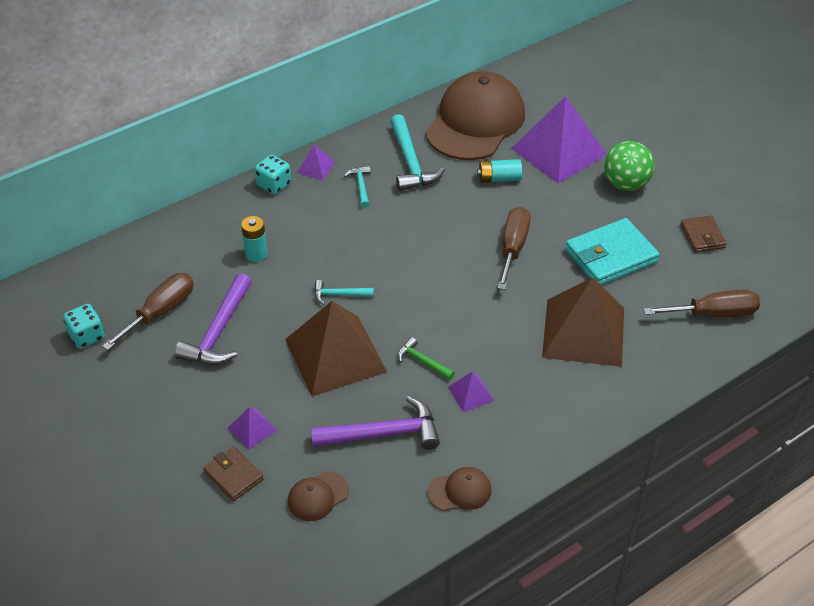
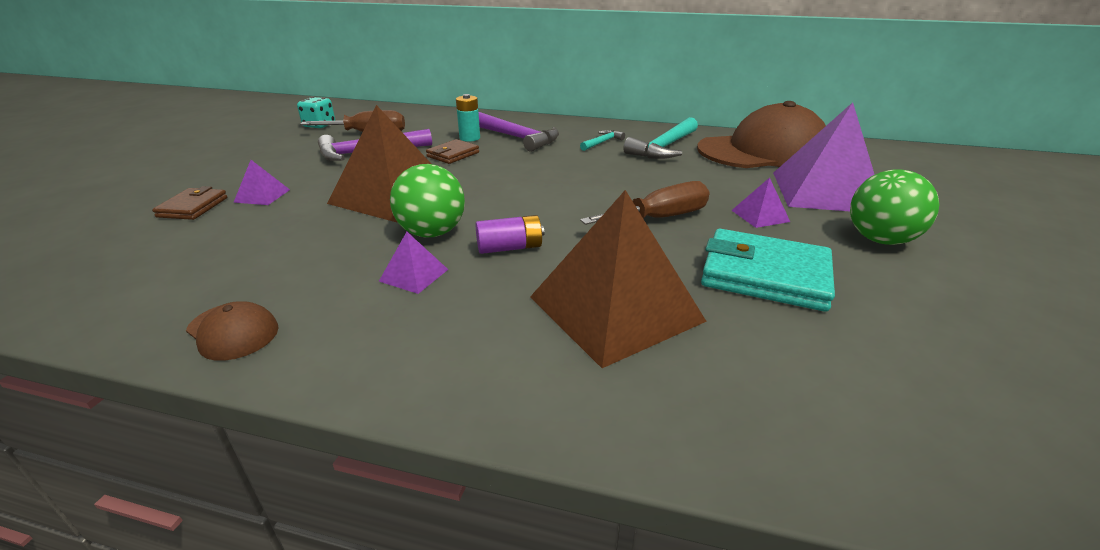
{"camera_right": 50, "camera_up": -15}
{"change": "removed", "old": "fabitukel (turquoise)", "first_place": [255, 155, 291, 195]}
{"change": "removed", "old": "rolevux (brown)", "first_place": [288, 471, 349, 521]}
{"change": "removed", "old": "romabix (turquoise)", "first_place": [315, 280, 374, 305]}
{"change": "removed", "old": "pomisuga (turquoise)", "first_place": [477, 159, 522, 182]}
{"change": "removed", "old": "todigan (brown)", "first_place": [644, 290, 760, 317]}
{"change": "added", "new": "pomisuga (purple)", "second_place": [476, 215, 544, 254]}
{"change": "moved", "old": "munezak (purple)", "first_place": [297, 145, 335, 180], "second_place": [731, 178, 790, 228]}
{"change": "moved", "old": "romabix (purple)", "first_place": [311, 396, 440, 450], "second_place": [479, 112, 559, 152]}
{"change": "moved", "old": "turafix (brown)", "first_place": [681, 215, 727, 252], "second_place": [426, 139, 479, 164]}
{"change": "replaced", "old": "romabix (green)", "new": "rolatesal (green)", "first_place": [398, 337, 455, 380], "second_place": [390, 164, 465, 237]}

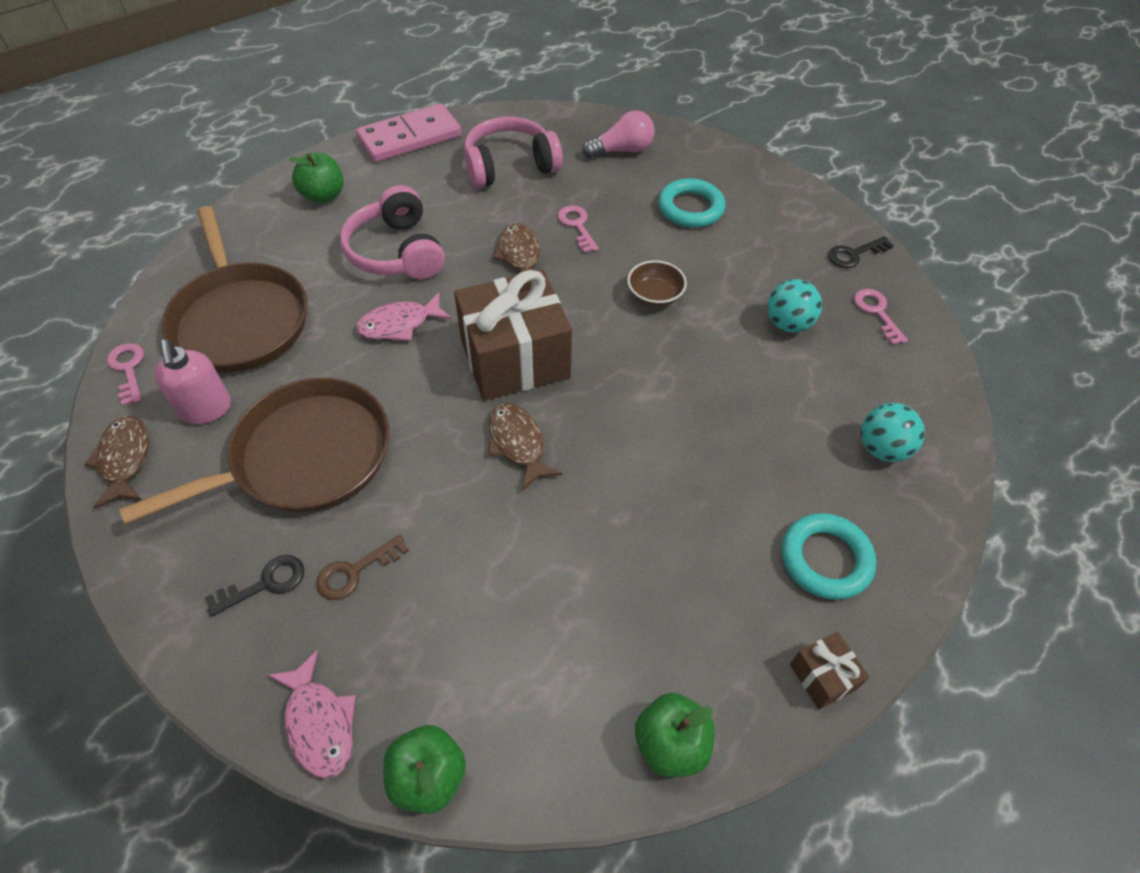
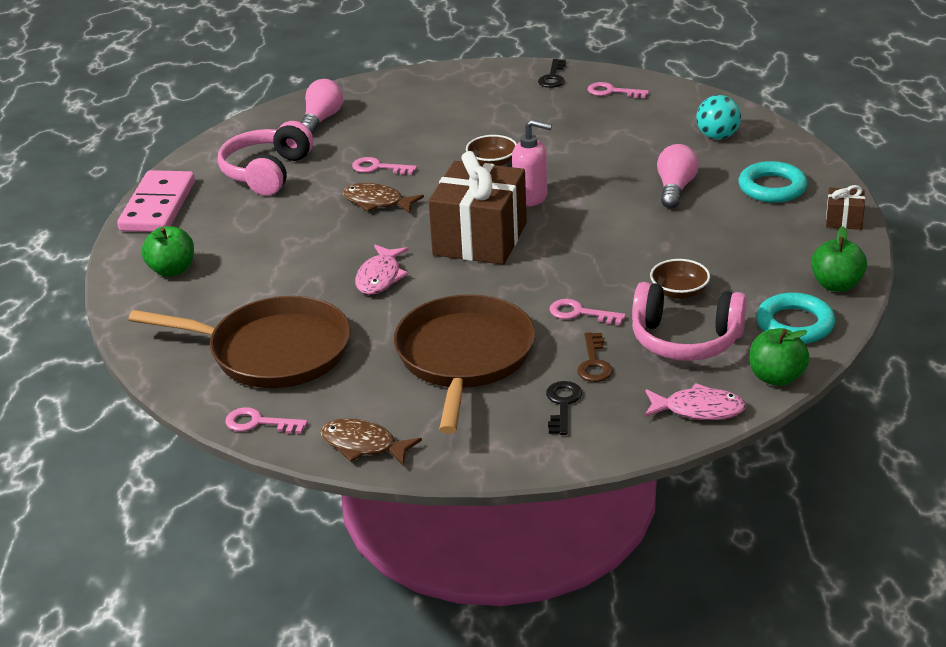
{"camera_right": -50, "camera_up": -20}
{"change": "removed", "old": "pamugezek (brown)", "first_place": [488, 403, 562, 491]}
{"change": "removed", "old": "rolatesal (turquoise)", "first_place": [767, 279, 822, 333]}
{"change": "added", "new": "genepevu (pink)", "second_place": [550, 299, 626, 325]}
{"change": "added", "new": "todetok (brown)", "second_place": [650, 259, 710, 299]}
{"change": "added", "new": "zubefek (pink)", "second_place": [657, 144, 699, 209]}
{"change": "moved", "old": "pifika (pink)", "first_place": [154, 340, 231, 424], "second_place": [512, 119, 552, 207]}
{"change": "moved", "old": "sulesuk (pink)", "first_place": [340, 185, 445, 279], "second_place": [632, 282, 747, 361]}
{"change": "moved", "old": "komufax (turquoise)", "first_place": [658, 178, 725, 228], "second_place": [756, 292, 835, 344]}

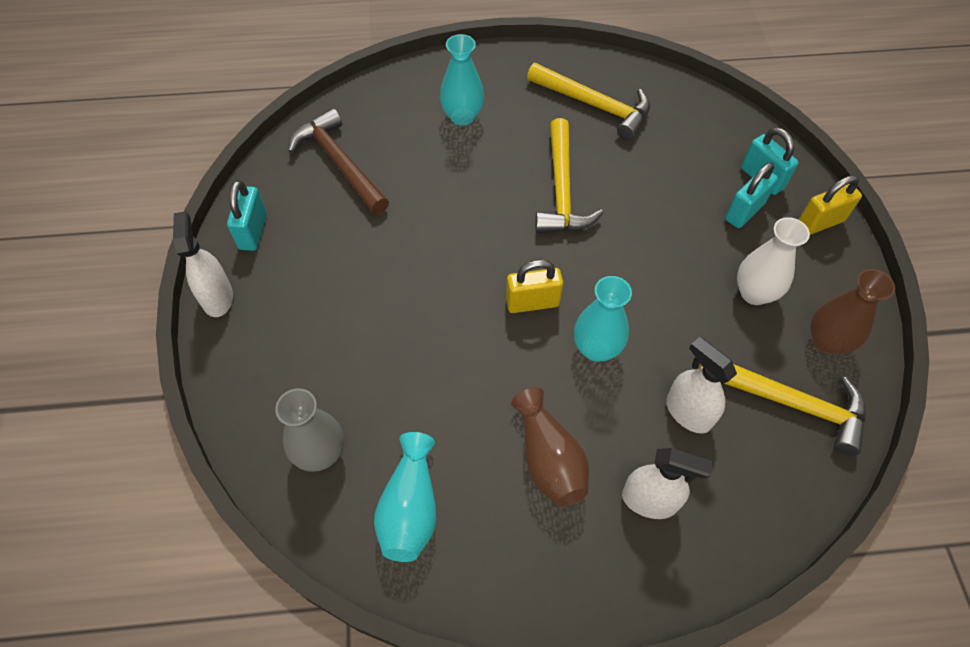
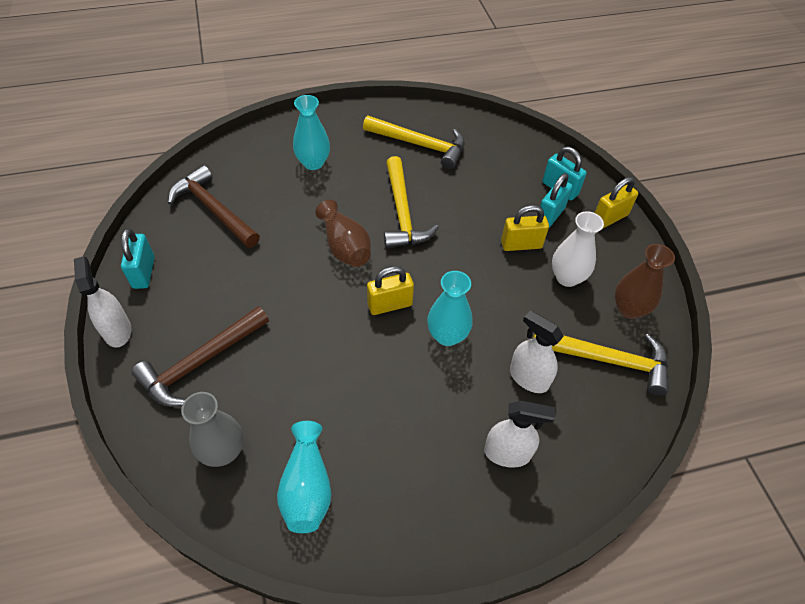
{"camera_right": -10, "camera_up": -5}
{"change": "added", "new": "romabix (brown)", "second_place": [131, 306, 269, 407]}
{"change": "added", "new": "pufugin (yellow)", "second_place": [501, 205, 549, 251]}
{"change": "moved", "old": "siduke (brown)", "first_place": [511, 387, 589, 507], "second_place": [315, 200, 371, 267]}

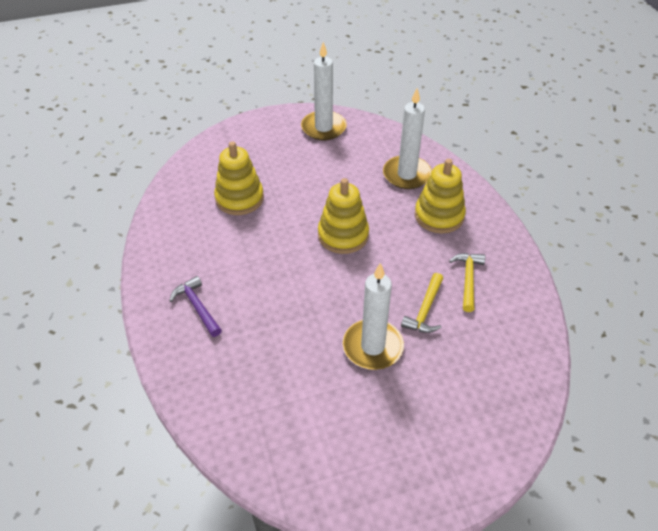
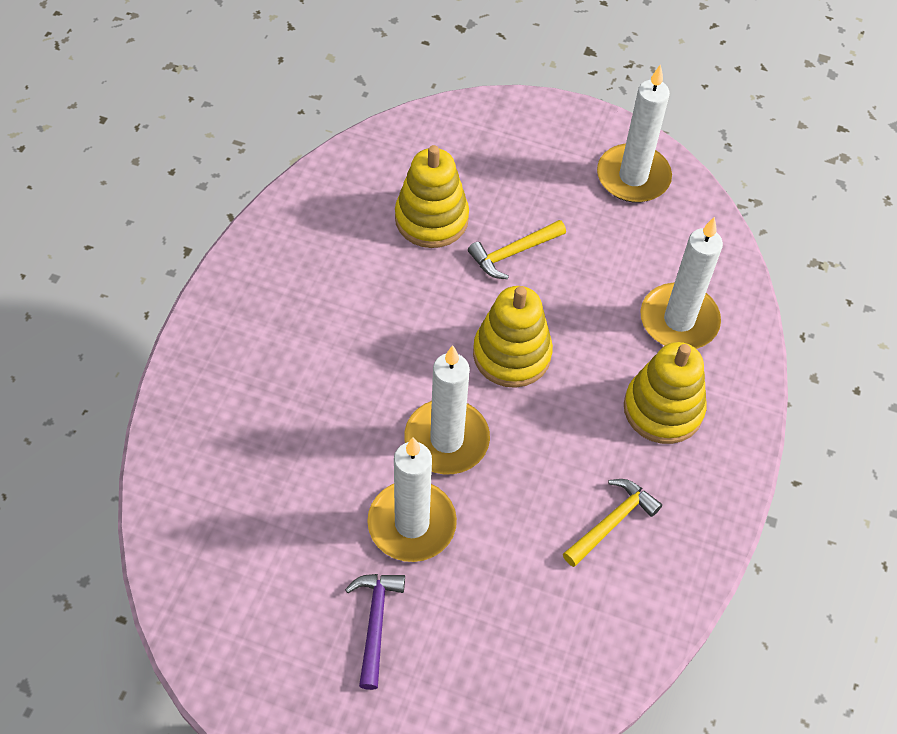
{"camera_right": 35, "camera_up": 10}
{"change": "added", "new": "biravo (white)", "second_place": [404, 346, 490, 474]}
{"change": "moved", "old": "romabix (purple)", "first_place": [169, 276, 222, 337], "second_place": [345, 574, 405, 690]}
{"change": "moved", "old": "romabix (yellow)", "first_place": [401, 273, 443, 333], "second_place": [468, 220, 566, 279]}

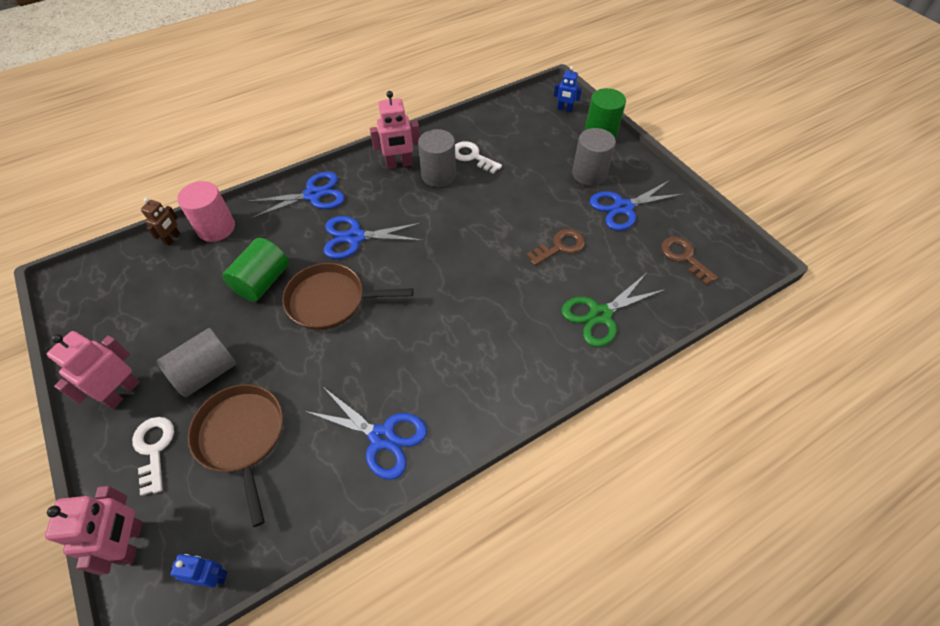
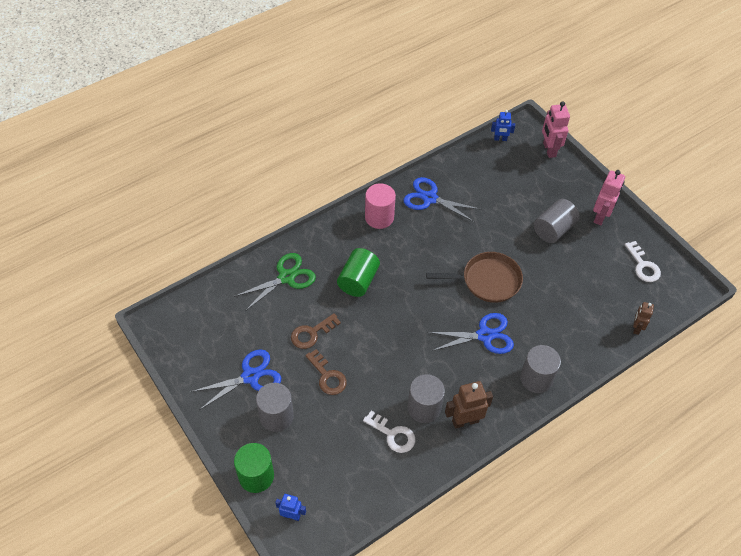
{"camera_right": 175, "camera_up": 0}
{"change": "removed", "old": "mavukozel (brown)", "first_place": [188, 384, 283, 527]}
{"change": "moved", "old": "genepevu (white)", "first_place": [132, 417, 174, 496], "second_place": [625, 241, 661, 282]}
{"change": "moved", "old": "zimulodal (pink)", "first_place": [177, 181, 235, 242], "second_place": [365, 183, 396, 229]}
{"change": "moved", "old": "zimulodal (green)", "first_place": [222, 238, 289, 302], "second_place": [337, 248, 380, 297]}
{"change": "moved", "old": "genepevu (brown)", "first_place": [661, 236, 718, 285], "second_place": [305, 349, 347, 395]}
{"change": "replaced", "old": "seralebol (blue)", "new": "zimulodal (grey)", "first_place": [246, 172, 345, 219], "second_place": [520, 345, 561, 393]}
{"change": "recoloured", "old": "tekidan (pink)", "new": "tekidan (brown)", "first_place": [370, 91, 420, 169], "second_place": [445, 381, 493, 429]}

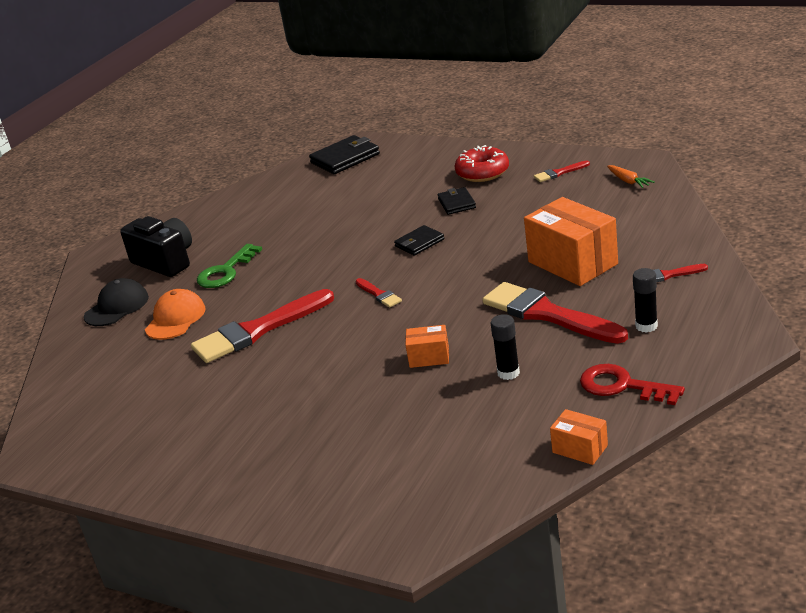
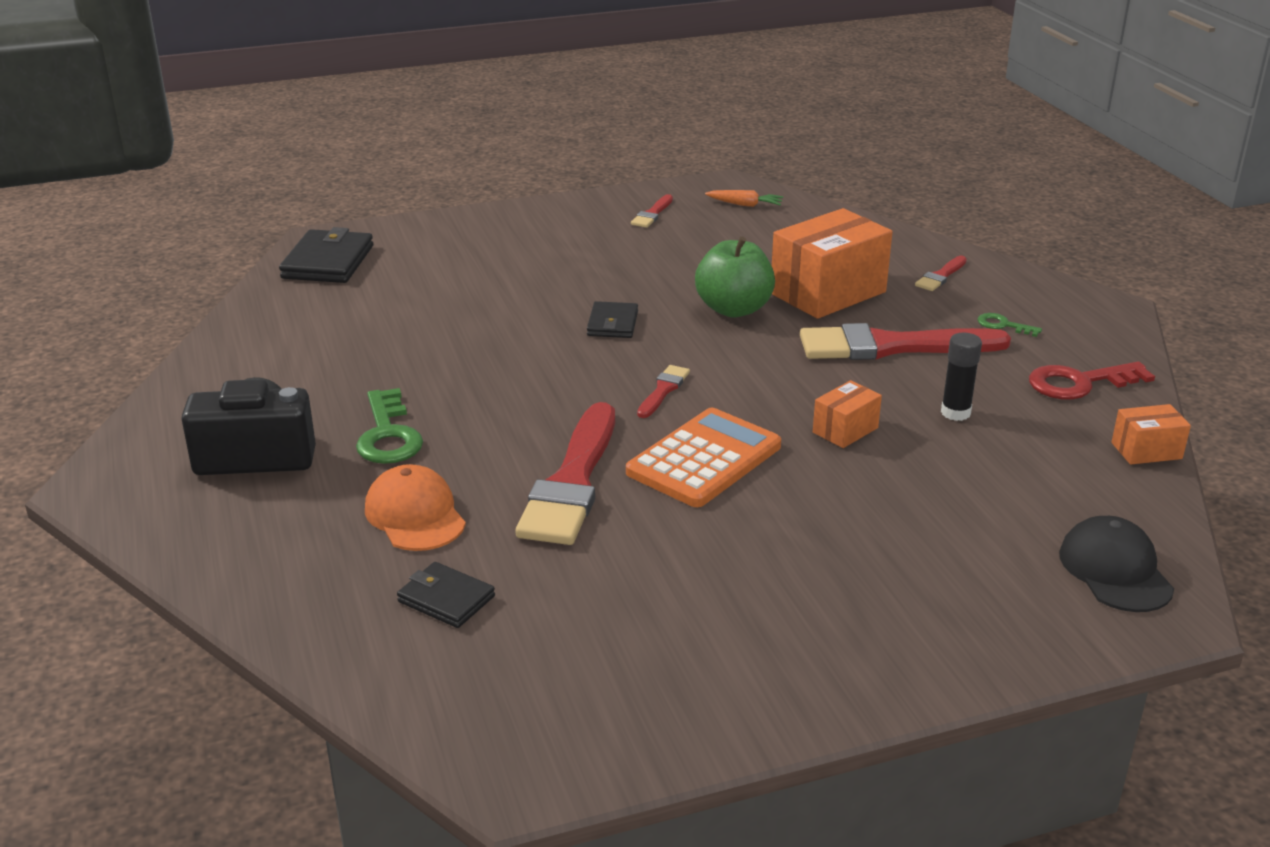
{"camera_right": -50, "camera_up": 0}
{"change": "removed", "old": "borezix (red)", "first_place": [454, 145, 509, 182]}
{"change": "added", "new": "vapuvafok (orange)", "second_place": [626, 408, 781, 507]}
{"change": "added", "new": "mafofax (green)", "second_place": [695, 236, 775, 317]}
{"change": "moved", "old": "rolevux (black)", "first_place": [84, 278, 149, 326], "second_place": [1059, 516, 1174, 612]}
{"change": "moved", "old": "turafix (black)", "first_place": [437, 187, 476, 215], "second_place": [397, 562, 495, 628]}
{"change": "replaced", "old": "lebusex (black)", "new": "genepevu (green)", "first_place": [633, 268, 658, 333], "second_place": [978, 313, 1042, 337]}
{"change": "turned", "old": "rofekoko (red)", "first_place": [355, 278, 402, 308], "second_place": [637, 365, 690, 418], "degrees": -75}
{"change": "turned", "old": "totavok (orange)", "first_place": [524, 197, 618, 286], "second_place": [772, 208, 892, 319], "degrees": -45}

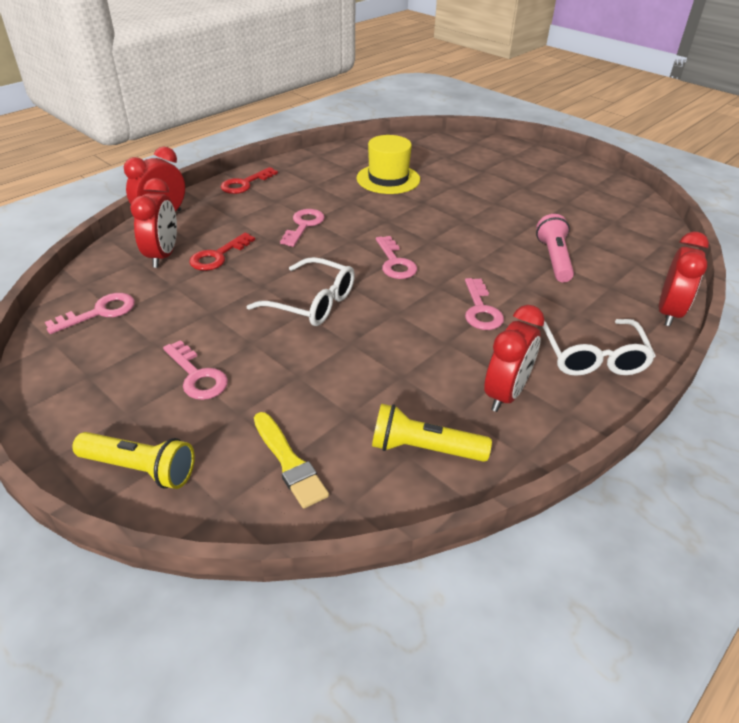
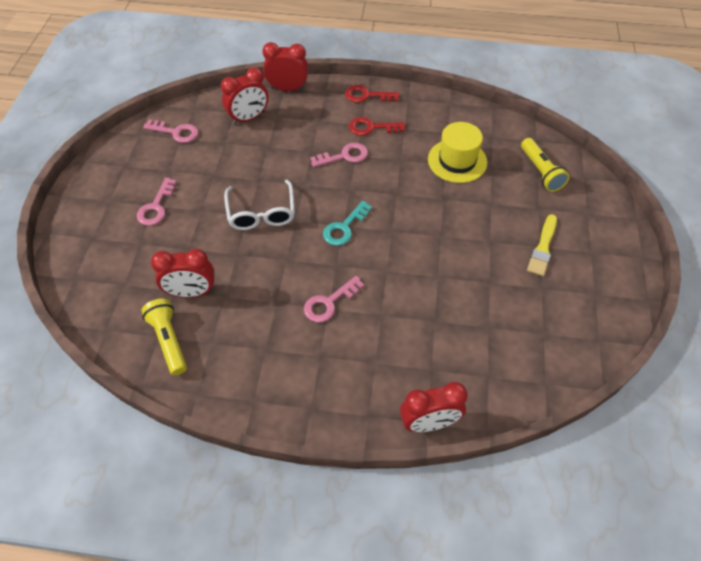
{"camera_right": 55, "camera_up": 15}
{"change": "removed", "old": "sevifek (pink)", "first_place": [536, 214, 574, 282]}
{"change": "removed", "old": "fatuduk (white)", "first_place": [542, 319, 656, 376]}
{"change": "moved", "old": "sevifek (yellow)", "first_place": [72, 432, 195, 489], "second_place": [521, 138, 570, 192]}
{"change": "moved", "old": "genepevu (red)", "first_place": [189, 233, 255, 271], "second_place": [349, 117, 405, 136]}
{"change": "moved", "old": "rofekoko (yellow)", "first_place": [254, 412, 329, 509], "second_place": [527, 214, 557, 276]}
{"change": "moved", "old": "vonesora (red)", "first_place": [484, 305, 545, 412], "second_place": [151, 249, 215, 298]}
{"change": "recoloured", "old": "genepevu (pink)", "new": "genepevu (turquoise)", "first_place": [376, 236, 417, 279], "second_place": [323, 201, 372, 246]}

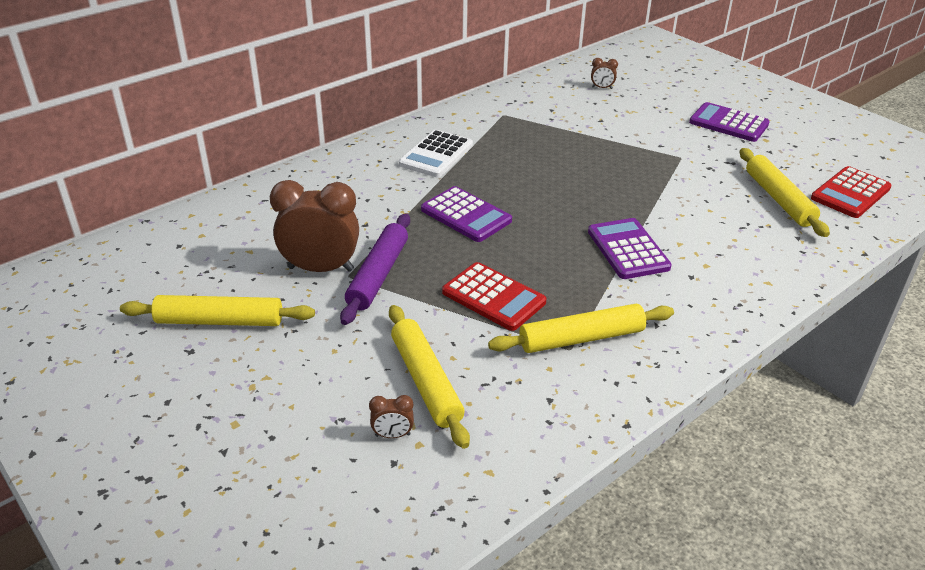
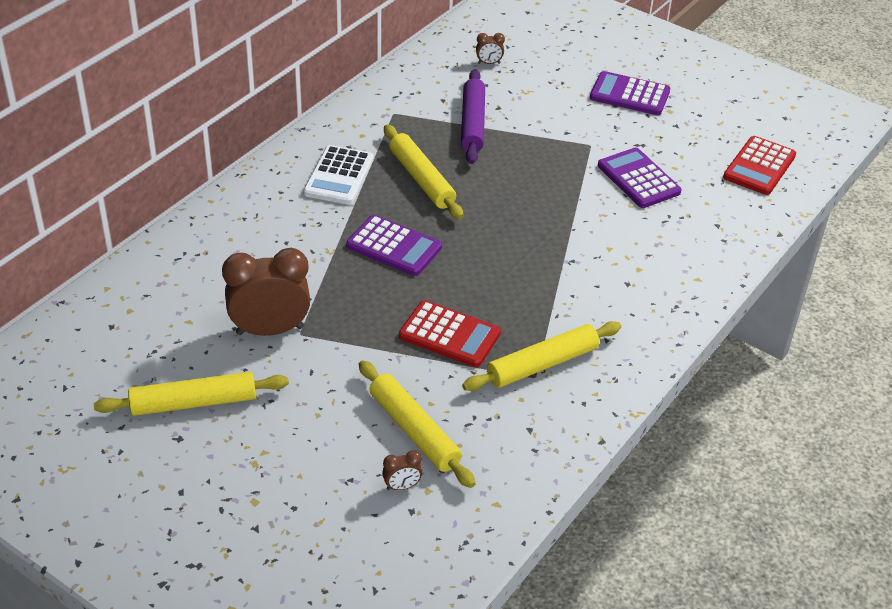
{"camera_right": -15, "camera_up": 5}
{"change": "moved", "old": "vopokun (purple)", "first_place": [340, 213, 410, 325], "second_place": [461, 69, 485, 164]}
{"change": "moved", "old": "vapuvafok (purple)", "first_place": [588, 218, 672, 279], "second_place": [598, 147, 682, 208]}
{"change": "moved", "old": "vopokun (yellow)", "first_place": [740, 148, 830, 237], "second_place": [384, 125, 463, 219]}

